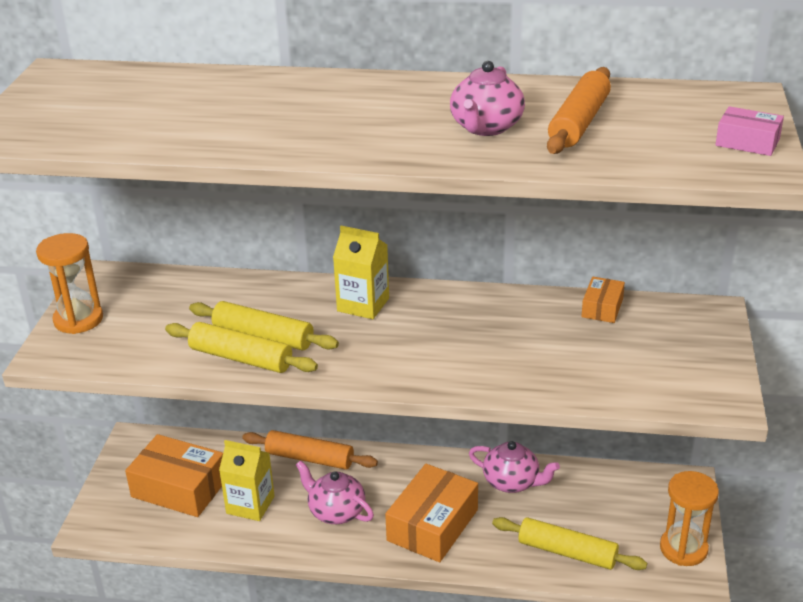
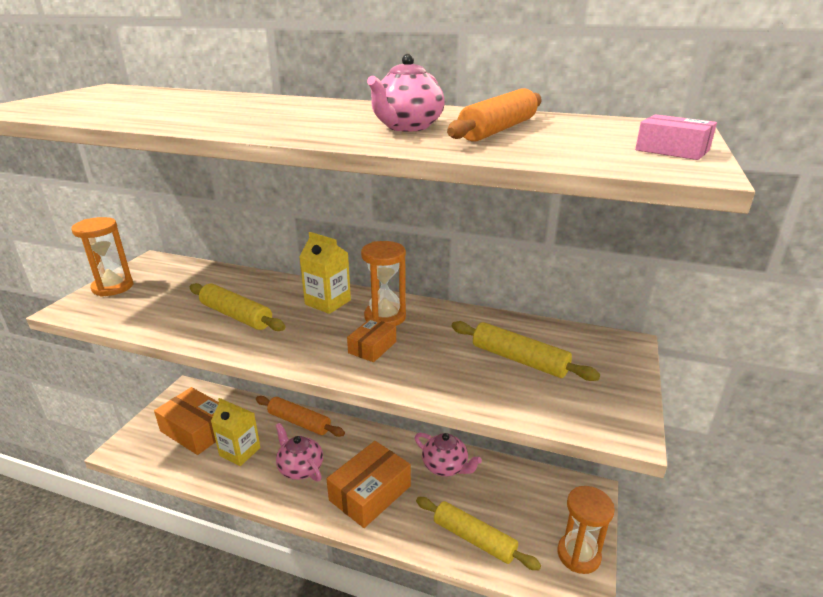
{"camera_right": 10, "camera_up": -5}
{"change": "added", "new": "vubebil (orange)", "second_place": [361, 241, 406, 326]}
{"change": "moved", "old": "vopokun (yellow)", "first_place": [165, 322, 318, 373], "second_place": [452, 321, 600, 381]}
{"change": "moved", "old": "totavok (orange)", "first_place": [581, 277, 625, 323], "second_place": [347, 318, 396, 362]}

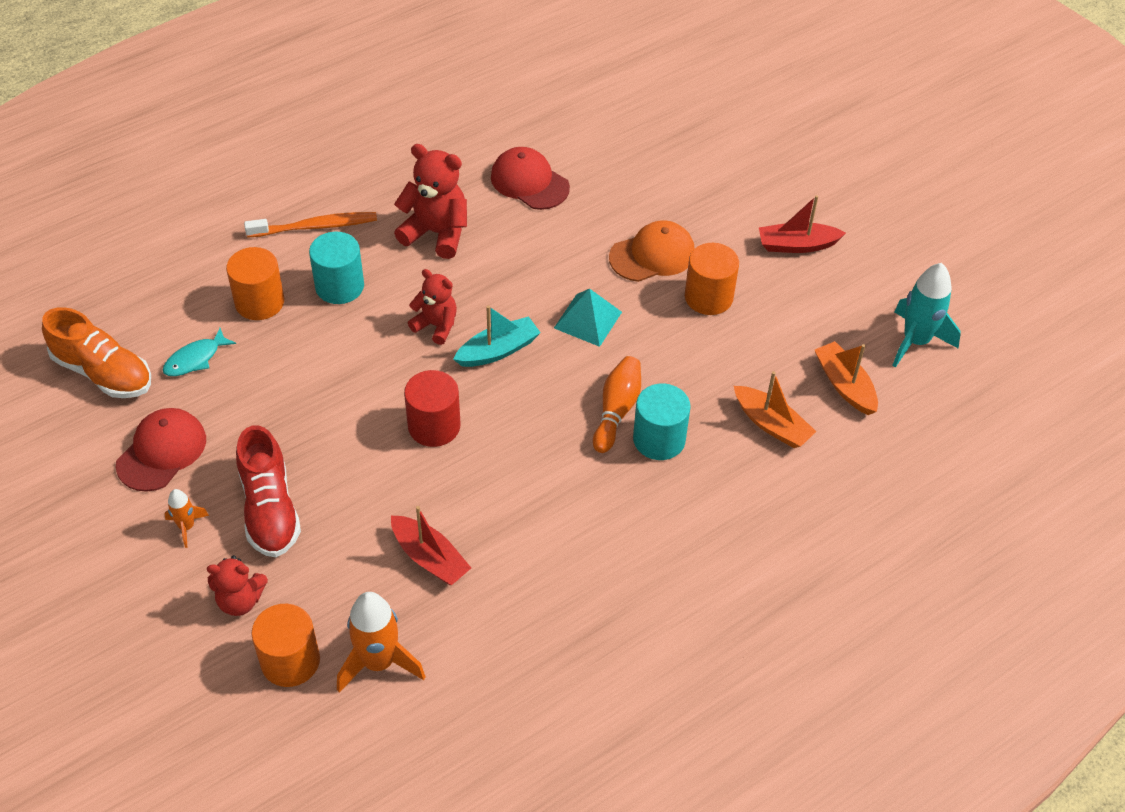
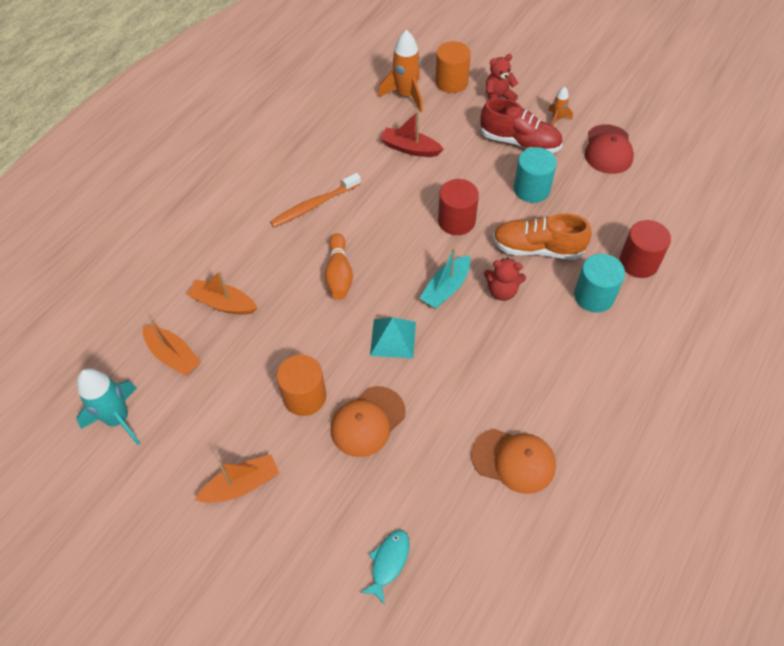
{"camera_right": 160, "camera_up": 5}
{"change": "removed", "old": "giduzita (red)", "first_place": [394, 144, 467, 259]}
{"change": "moved", "old": "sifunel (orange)", "first_place": [42, 307, 151, 398], "second_place": [493, 213, 592, 260]}
{"change": "moved", "old": "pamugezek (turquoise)", "first_place": [163, 328, 236, 376], "second_place": [360, 530, 410, 604]}
{"change": "moved", "old": "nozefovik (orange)", "first_place": [244, 212, 377, 237], "second_place": [270, 173, 361, 227]}
{"change": "moved", "old": "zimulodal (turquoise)", "first_place": [633, 383, 691, 460], "second_place": [514, 147, 557, 203]}
{"change": "recoloured", "old": "zimulodal (orange)", "new": "zimulodal (red)", "first_place": [226, 247, 284, 320], "second_place": [619, 220, 671, 278]}
{"change": "recoloured", "old": "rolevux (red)", "new": "rolevux (orange)", "first_place": [491, 147, 570, 210], "second_place": [471, 429, 556, 494]}
{"change": "recoloured", "old": "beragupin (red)", "new": "beragupin (orange)", "first_place": [759, 195, 846, 253], "second_place": [195, 454, 279, 503]}
{"change": "turned", "old": "sifunel (red)", "first_place": [236, 425, 301, 557], "second_place": [480, 98, 563, 153], "degrees": 150}

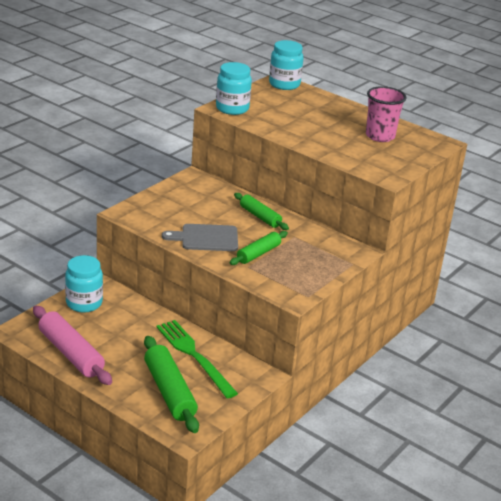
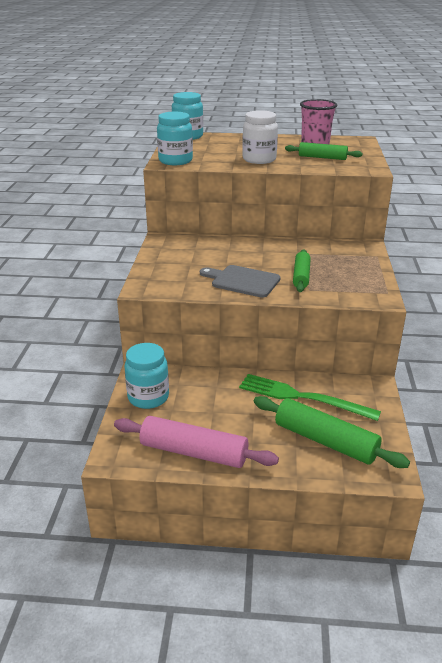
{"camera_right": -30, "camera_up": 0}
{"change": "added", "new": "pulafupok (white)", "second_place": [242, 110, 278, 164]}
{"change": "moved", "old": "vopokun (green)", "first_place": [234, 193, 289, 230], "second_place": [285, 142, 362, 160]}
{"change": "turned", "old": "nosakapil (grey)", "first_place": [162, 224, 238, 251], "second_place": [200, 265, 281, 298], "degrees": 60}

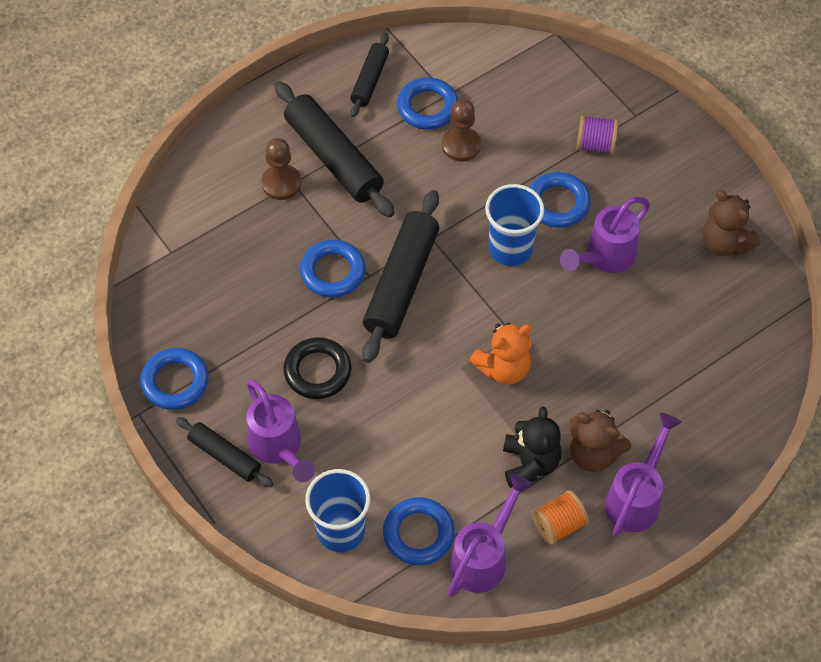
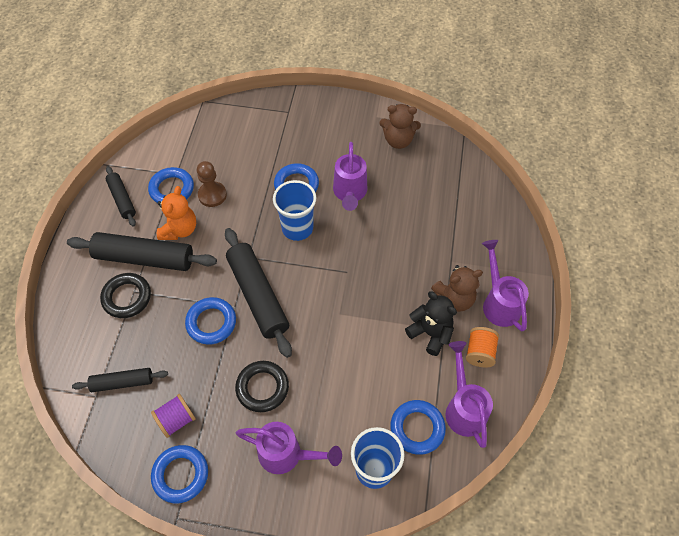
{"camera_right": -45, "camera_up": 0}
{"change": "moved", "old": "vopokun (black)", "first_place": [176, 417, 273, 487], "second_place": [72, 368, 168, 392]}
{"change": "moved", "old": "giduzita (orange)", "first_place": [469, 323, 532, 385], "second_place": [157, 186, 196, 240]}
{"change": "moved", "old": "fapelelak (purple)", "first_place": [577, 115, 619, 154], "second_place": [151, 394, 196, 438]}
{"change": "replaced", "old": "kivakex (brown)", "new": "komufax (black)", "first_place": [262, 138, 301, 200], "second_place": [100, 273, 151, 318]}

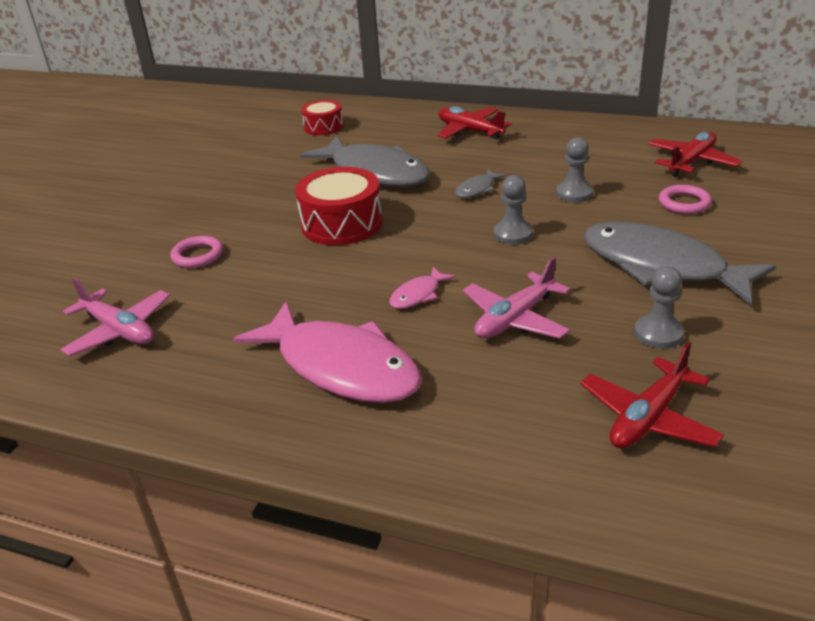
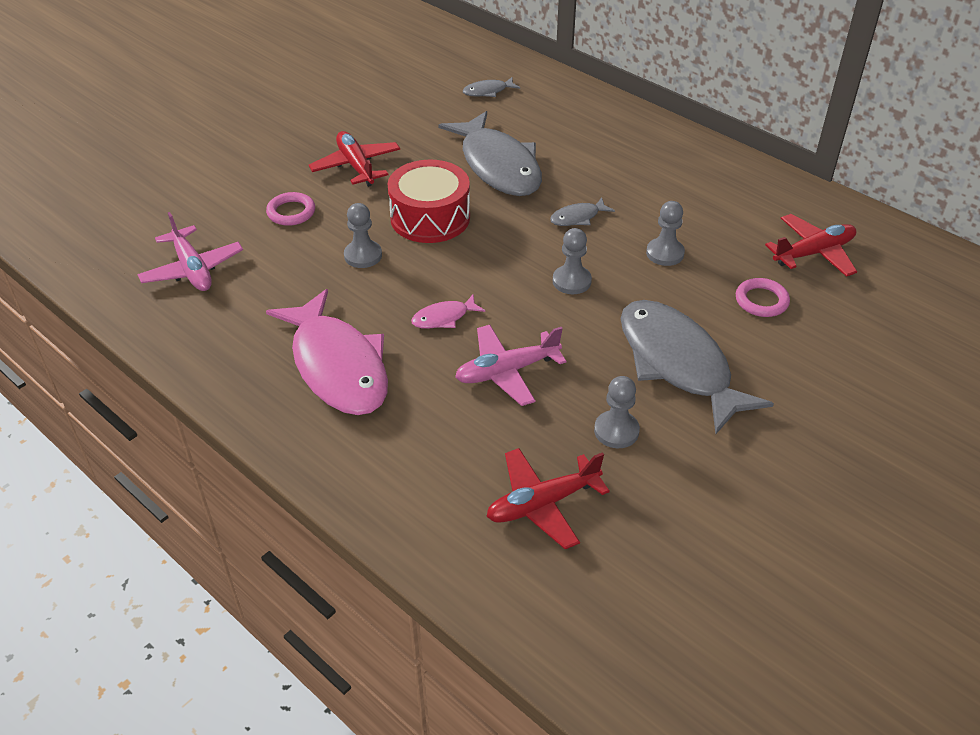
{"camera_right": 20, "camera_up": 10}
{"change": "added", "new": "kivakex (grey)", "second_place": [344, 203, 382, 268]}
{"change": "moved", "old": "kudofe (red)", "first_place": [437, 106, 512, 140], "second_place": [309, 131, 400, 187]}
{"change": "replaced", "old": "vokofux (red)", "new": "pamugezek (grey)", "first_place": [301, 100, 343, 135], "second_place": [463, 77, 520, 97]}

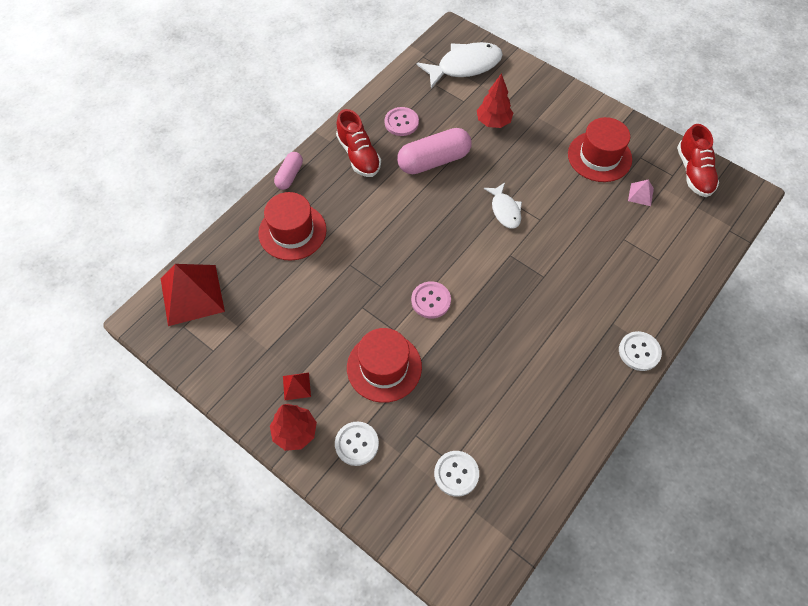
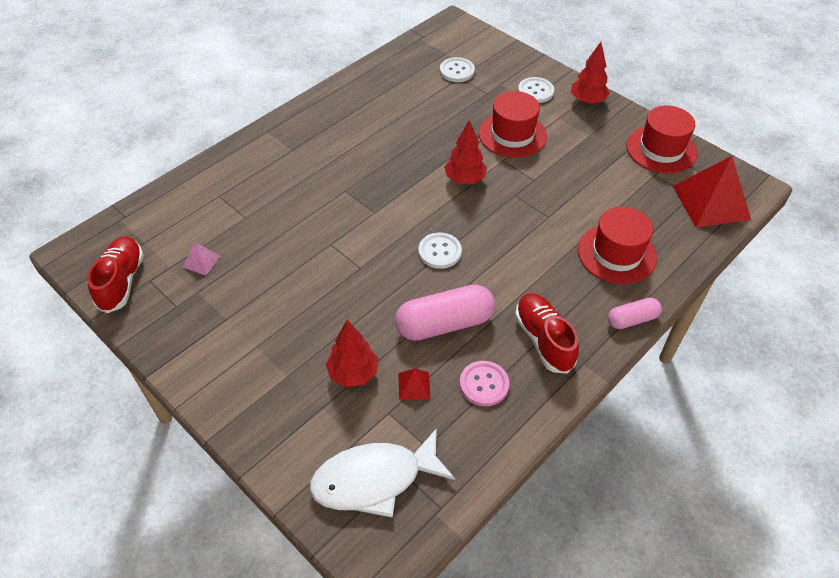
{"camera_right": -175, "camera_up": -10}
{"change": "removed", "old": "pamugezek (white)", "first_place": [484, 183, 522, 229]}
{"change": "moved", "old": "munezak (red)", "first_place": [283, 373, 311, 400], "second_place": [398, 368, 431, 400]}
{"change": "moved", "old": "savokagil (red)", "first_place": [568, 117, 632, 182], "second_place": [627, 106, 697, 173]}
{"change": "moved", "old": "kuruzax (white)", "first_place": [619, 331, 662, 371], "second_place": [418, 233, 462, 269]}
{"change": "replaced", "old": "kuruzax (pink)", "new": "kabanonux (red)", "first_place": [411, 281, 451, 319], "second_place": [444, 120, 487, 184]}
{"change": "turned", "old": "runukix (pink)", "first_place": [274, 152, 303, 190], "second_place": [608, 298, 662, 329], "degrees": 45}

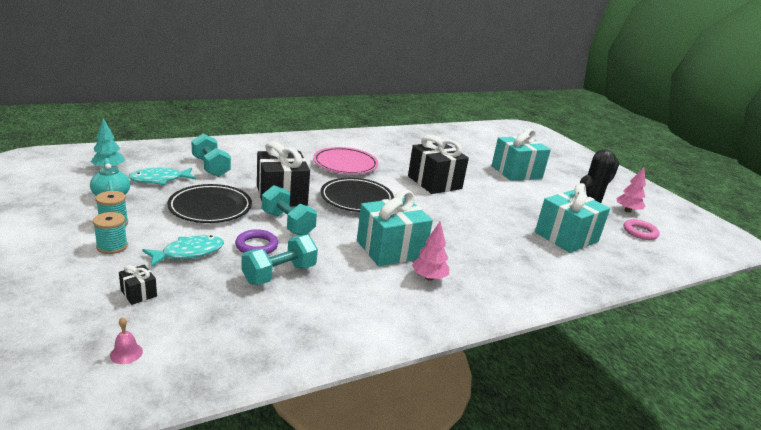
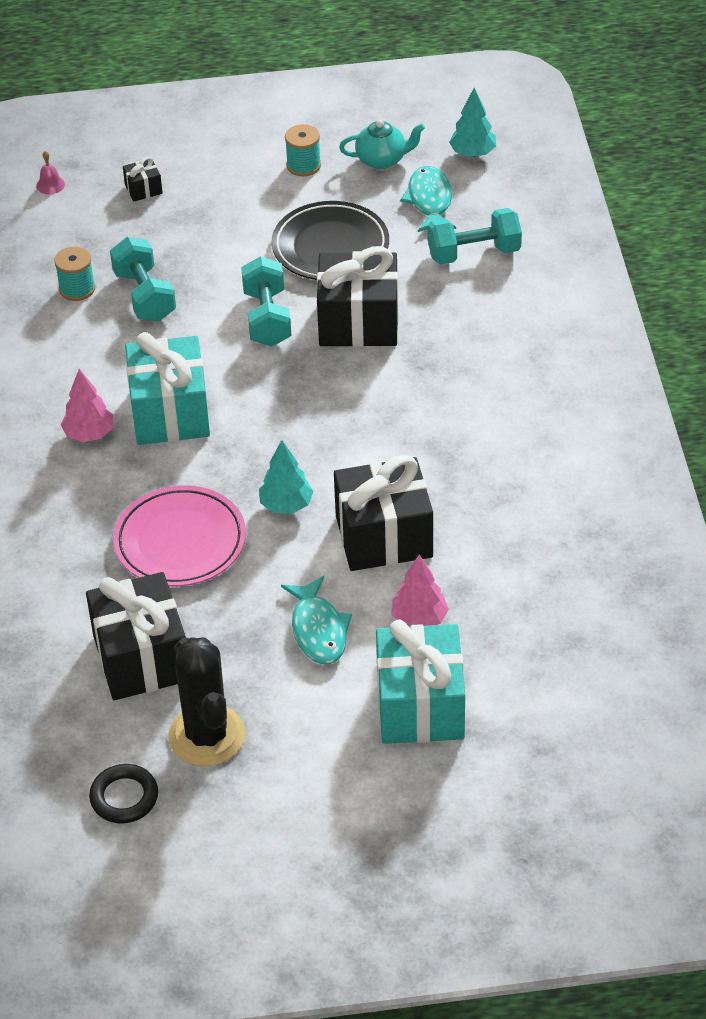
{"camera_right": 115, "camera_up": 20}
{"change": "removed", "old": "komufax (purple)", "first_place": [235, 229, 278, 254]}
{"change": "removed", "old": "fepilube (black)", "first_place": [321, 178, 394, 212]}
{"change": "added", "new": "kabanonux (turquoise)", "second_place": [259, 440, 314, 514]}
{"change": "moved", "old": "fapelelak (turquoise)", "first_place": [93, 212, 128, 254], "second_place": [54, 247, 95, 301]}
{"change": "moved", "old": "pamugezek (turquoise)", "first_place": [142, 235, 224, 267], "second_place": [281, 576, 352, 664]}
{"change": "moved", "old": "fepilube (pink)", "first_place": [313, 147, 378, 174], "second_place": [113, 485, 246, 586]}
{"change": "moved", "old": "kabanonux (pink)", "first_place": [616, 167, 646, 213], "second_place": [391, 555, 449, 627]}
{"change": "recoloured", "old": "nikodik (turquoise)", "new": "nikodik (black)", "first_place": [535, 183, 610, 253], "second_place": [86, 572, 186, 700]}
{"change": "recoloured", "old": "komufax (pink)", "new": "komufax (black)", "first_place": [623, 219, 660, 240], "second_place": [89, 764, 158, 823]}
{"change": "turned", "old": "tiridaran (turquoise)", "first_place": [262, 185, 317, 235], "second_place": [241, 256, 291, 347], "degrees": -75}

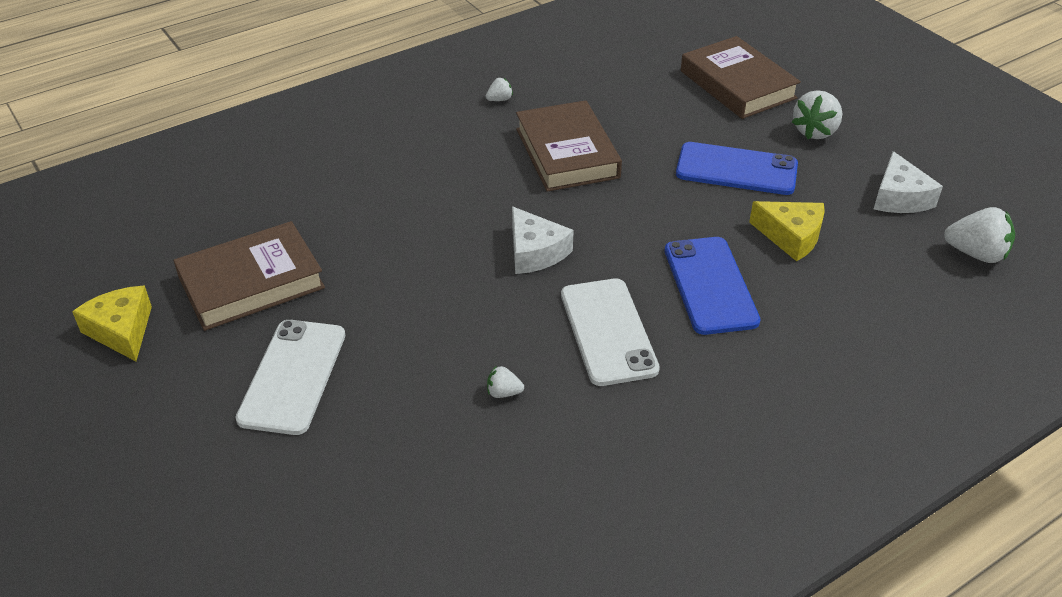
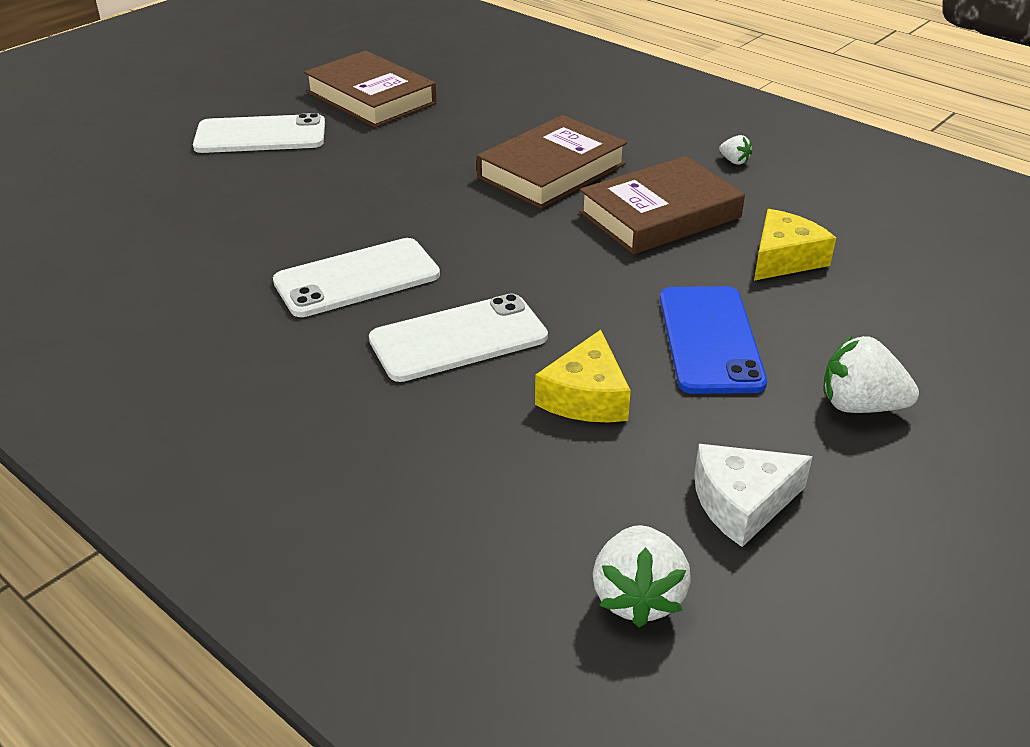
{"camera_right": 75, "camera_up": -5}
{"change": "removed", "old": "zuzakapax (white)", "first_place": [487, 366, 524, 398]}
{"change": "removed", "old": "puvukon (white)", "first_place": [512, 206, 574, 274]}
{"change": "moved", "old": "puvukon (yellow)", "first_place": [72, 286, 152, 361], "second_place": [754, 209, 836, 281]}
{"change": "moved", "old": "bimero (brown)", "first_place": [681, 36, 801, 119], "second_place": [477, 115, 627, 209]}
{"change": "recoloured", "old": "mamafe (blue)", "new": "mamafe (white)", "first_place": [665, 237, 760, 335], "second_place": [369, 294, 548, 382]}

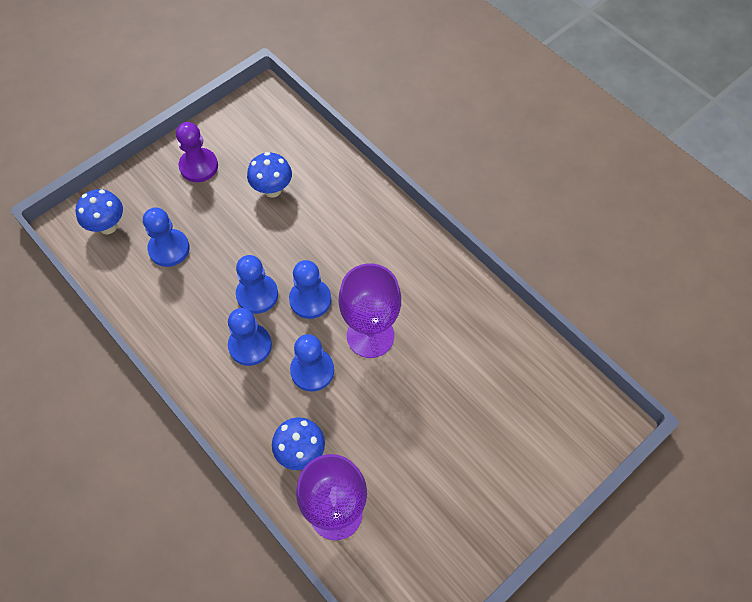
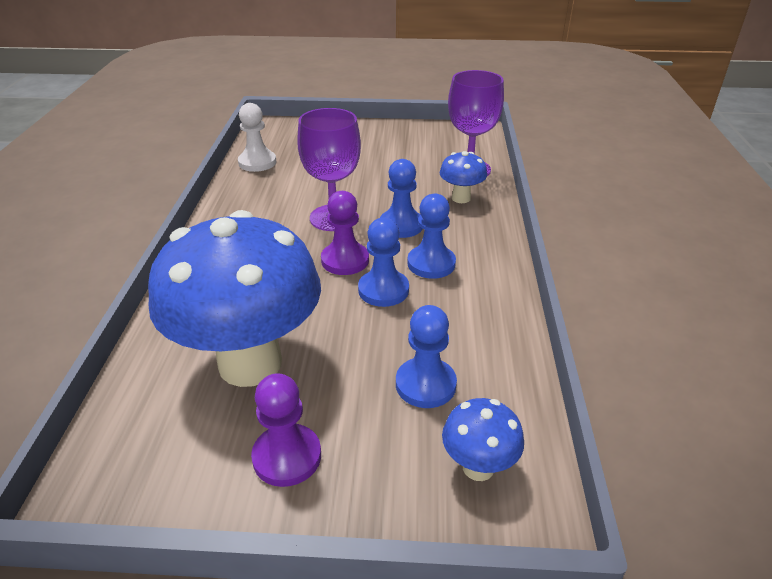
{"camera_right": -135, "camera_up": -25}
{"change": "added", "new": "kivakex (white)", "second_place": [238, 103, 276, 172]}
{"change": "recoloured", "old": "kivakex (blue)", "new": "kivakex (purple)", "first_place": [289, 260, 331, 319], "second_place": [321, 191, 369, 275]}
{"change": "resized", "old": "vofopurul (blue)", "first_place": [247, 152, 292, 198], "second_place": [148, 210, 321, 387], "factor": 2.33}

